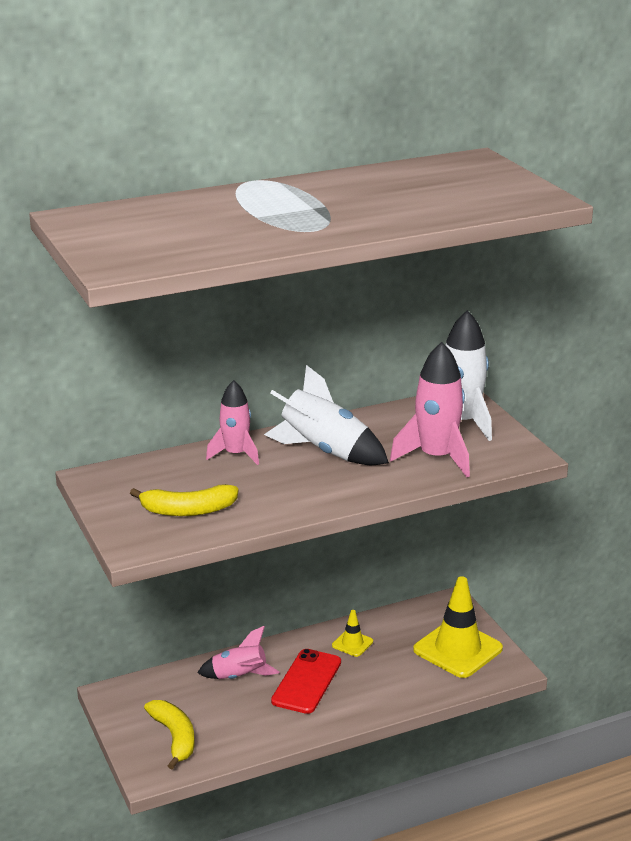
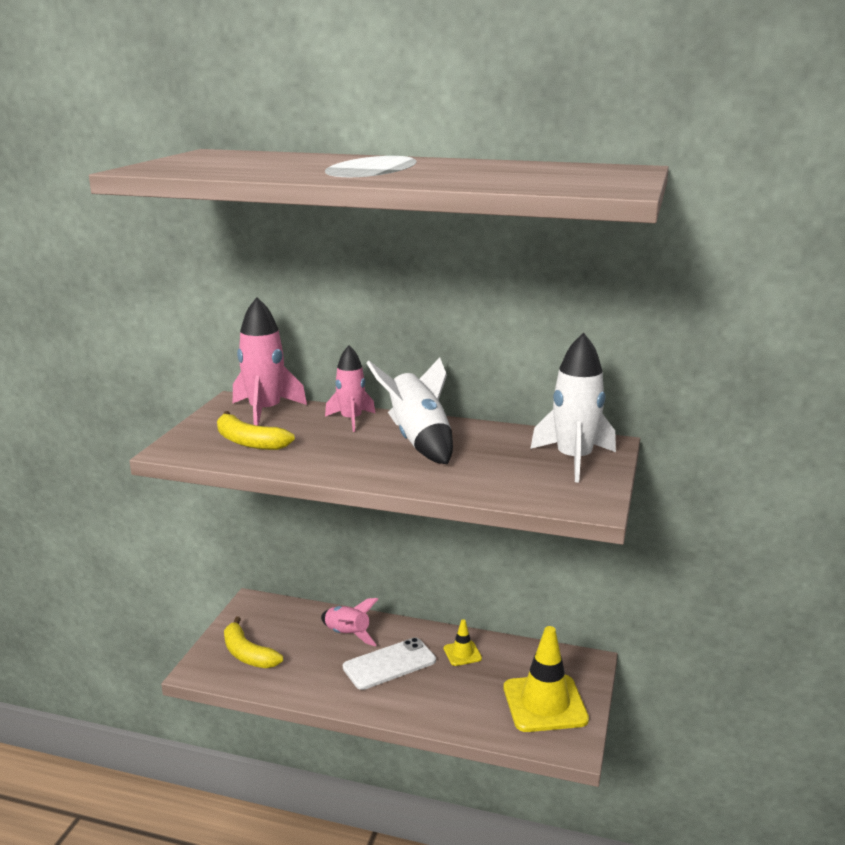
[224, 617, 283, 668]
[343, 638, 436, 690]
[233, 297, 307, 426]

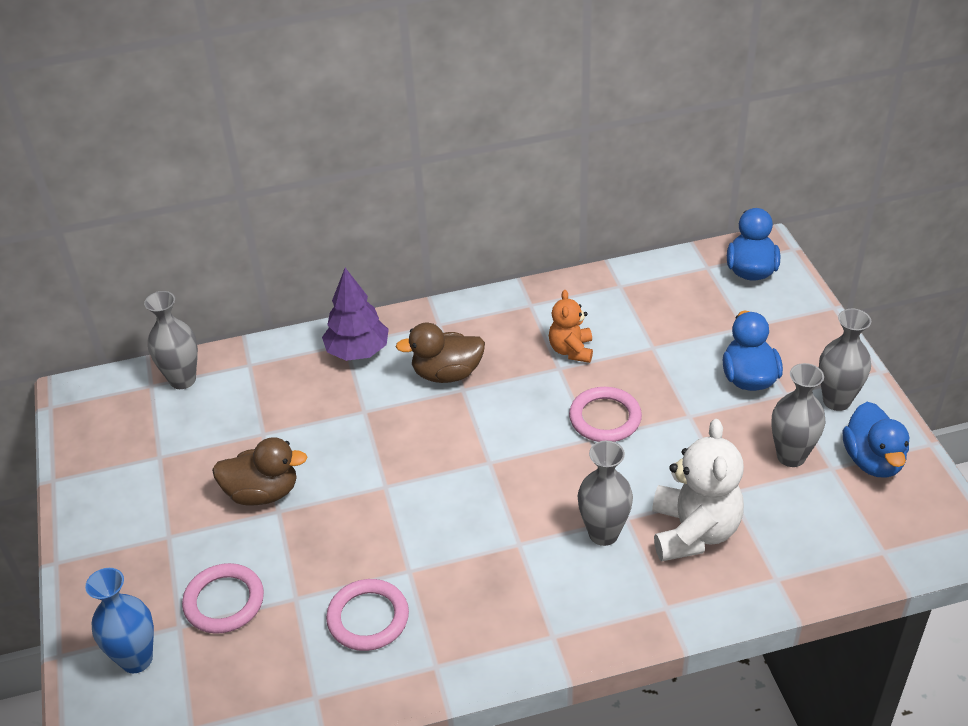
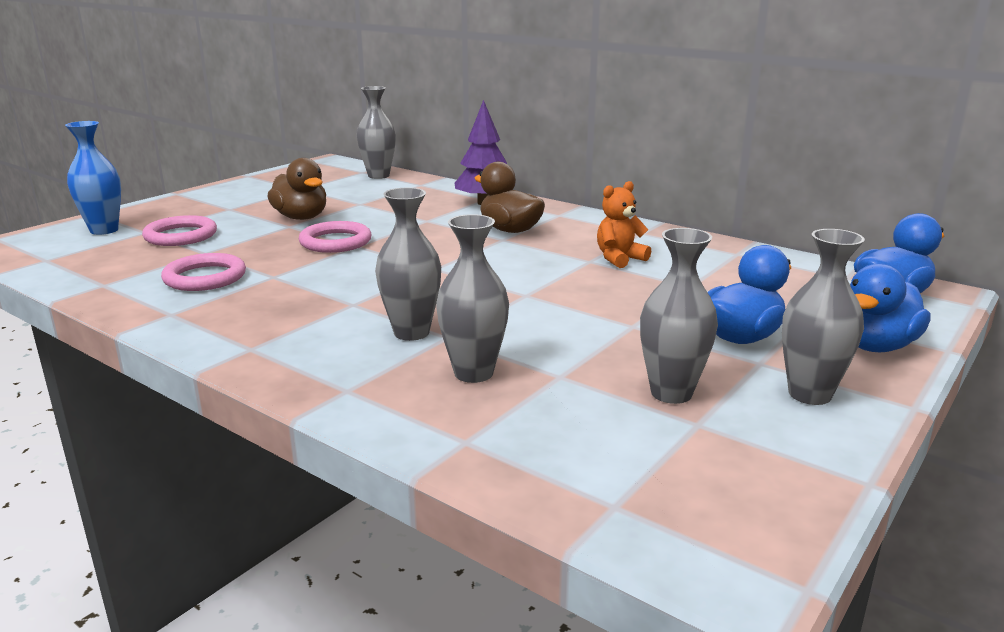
[299, 221, 372, 253]
[436, 214, 509, 383]
[850, 263, 931, 352]

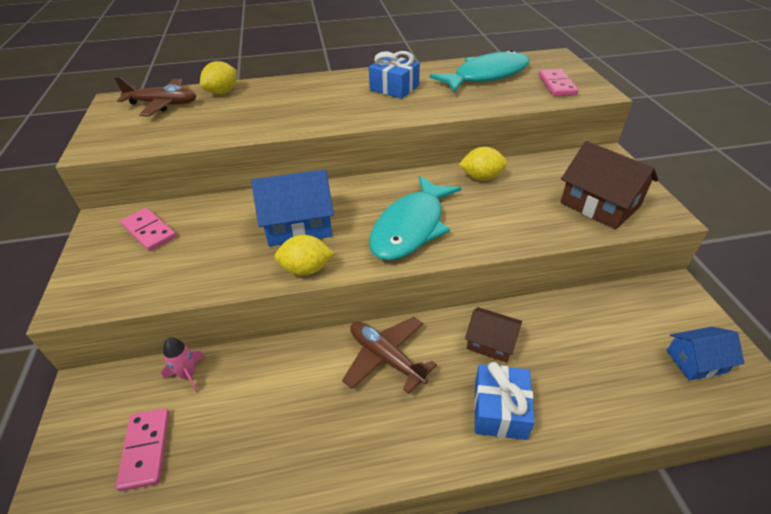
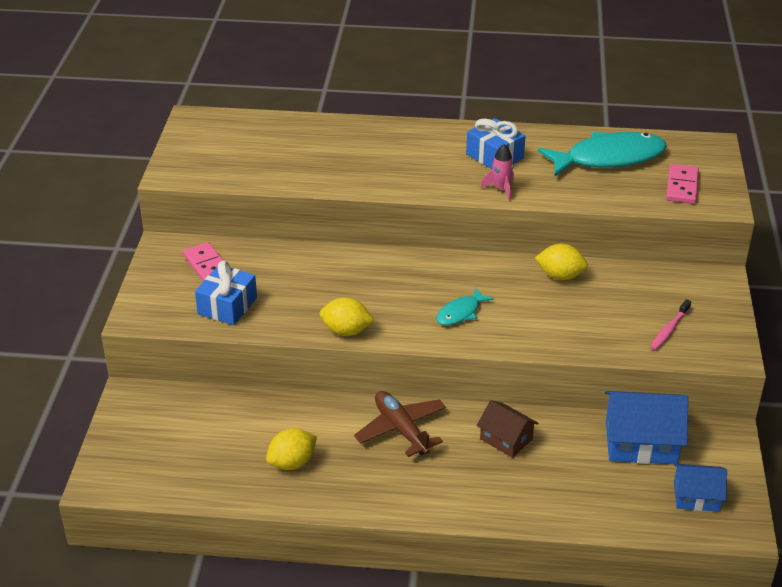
[114, 77, 196, 116] (first image)
[116, 408, 169, 491] (first image)
[481, 144, 514, 201]
[266, 428, 317, 470]
[605, 391, 688, 464]
[436, 288, 494, 325]
[195, 261, 257, 325]
[650, 299, 691, 350]

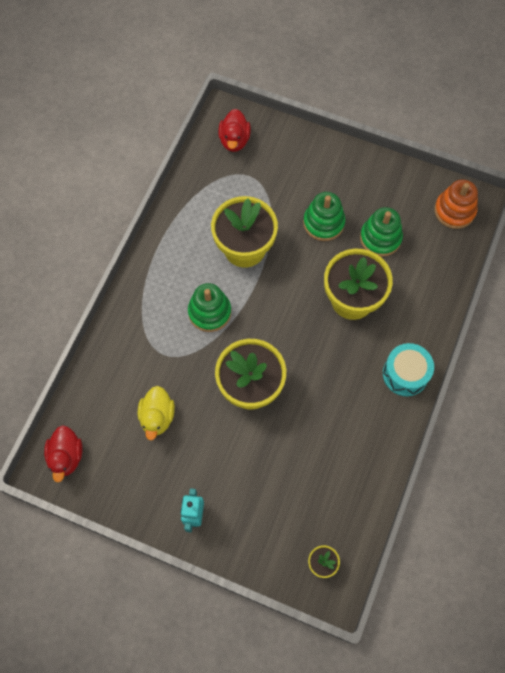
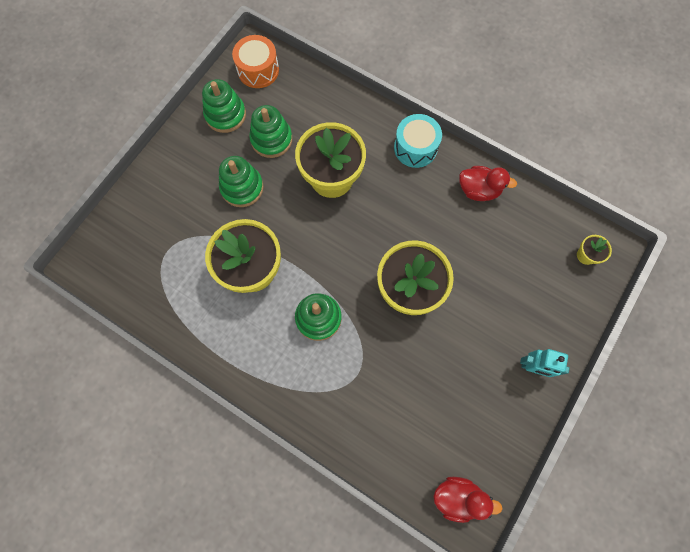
[138, 386, 175, 441] (first image)
[459, 166, 517, 201]
[232, 35, 279, 88]
[202, 79, 246, 133]

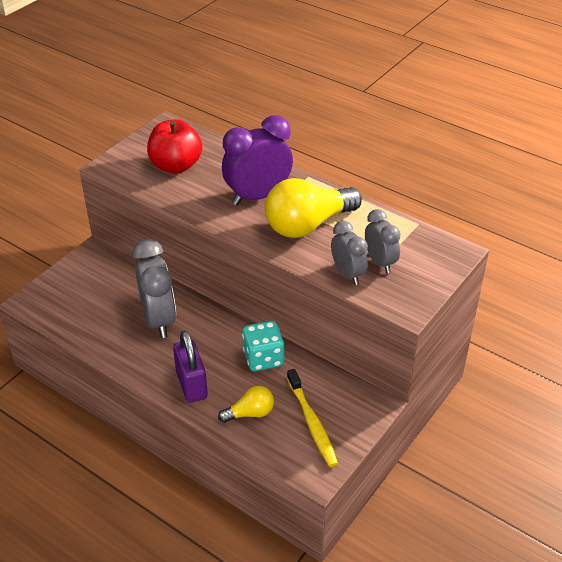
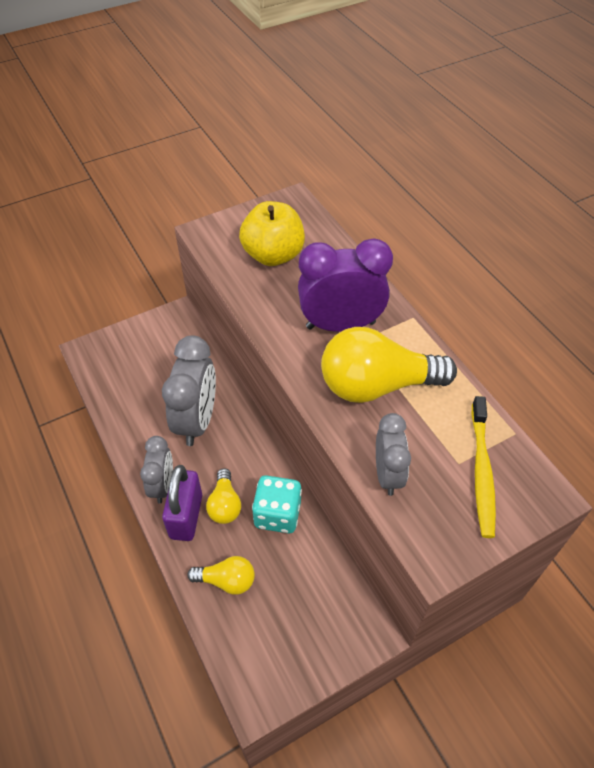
[239, 201, 305, 266]
[472, 396, 496, 538]
[140, 436, 173, 503]
[206, 468, 241, 524]

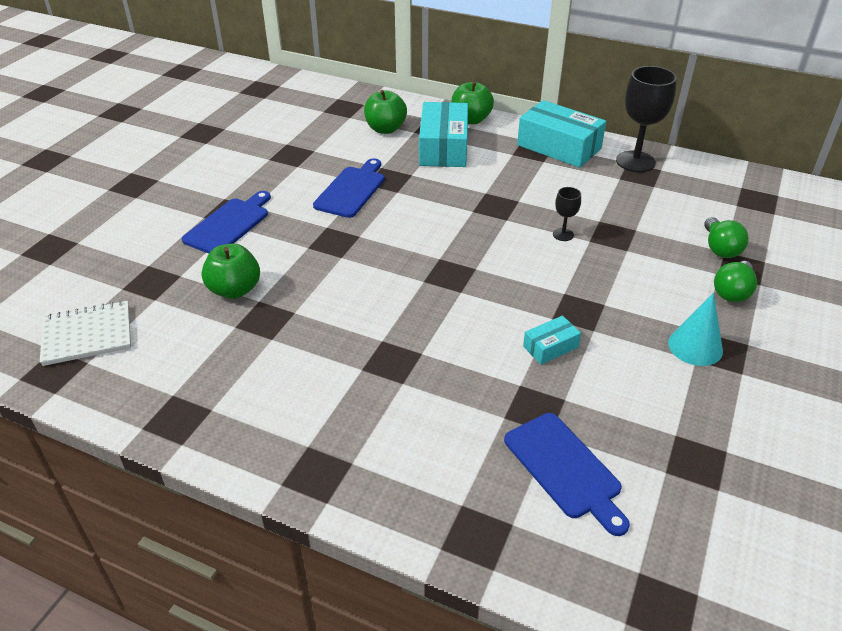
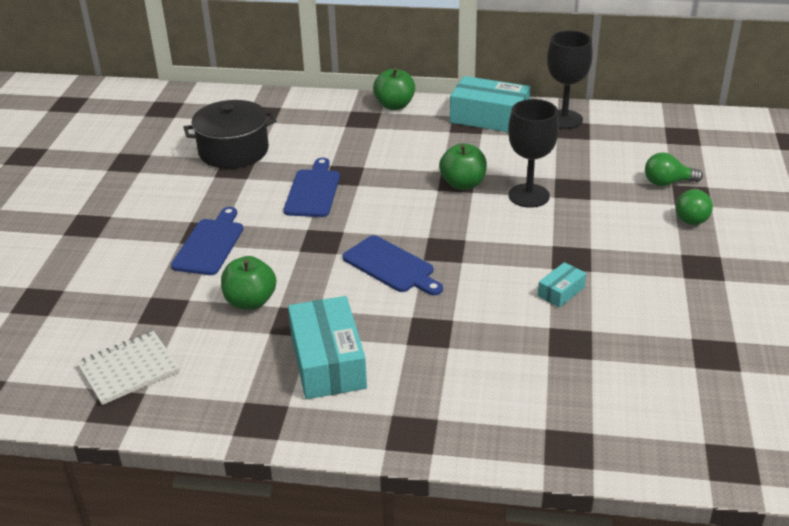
[439, 143, 487, 190]
[288, 296, 367, 399]
[342, 235, 443, 296]
[508, 99, 559, 208]
[668, 293, 723, 366] (first image)
[645, 152, 703, 186]
[183, 100, 276, 169]

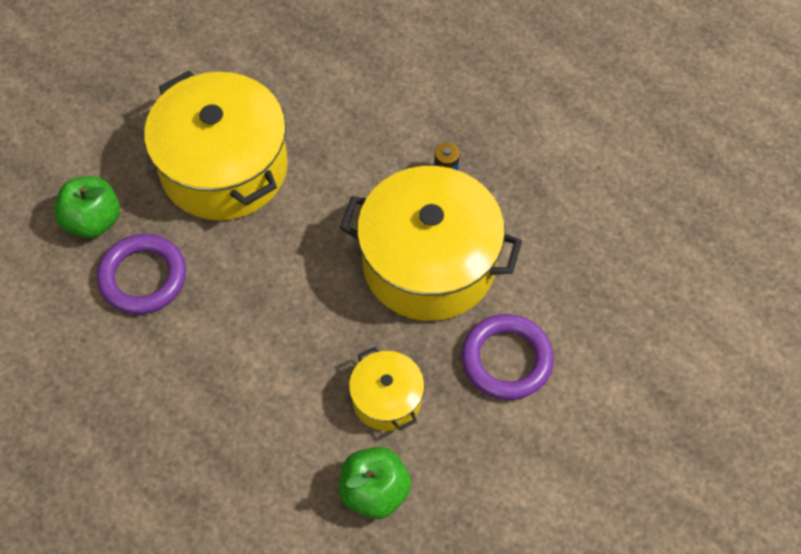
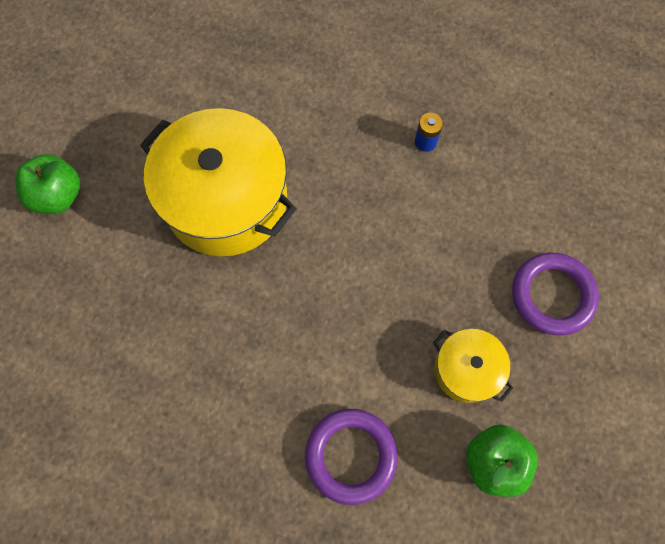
[15, 154, 80, 214]
[305, 409, 398, 505]
[340, 166, 522, 321] (first image)

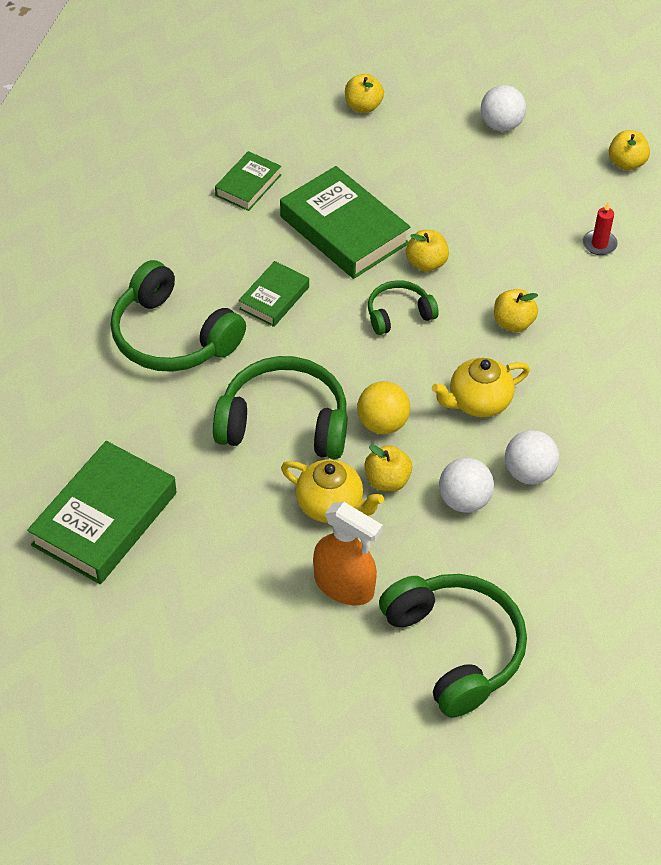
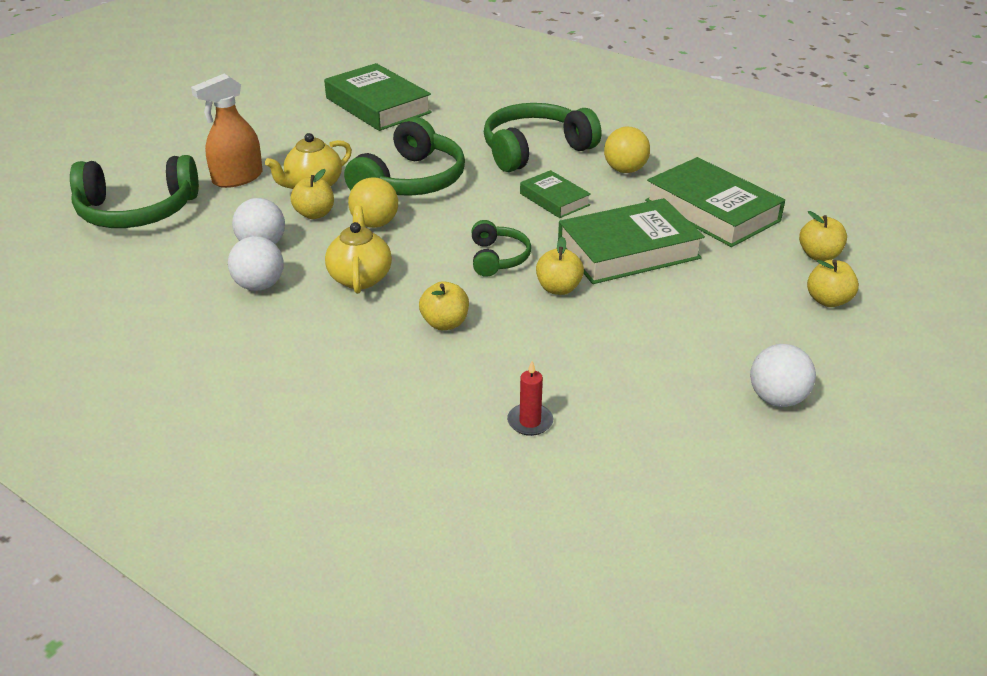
[645, 157, 785, 247]
[799, 211, 847, 261]
[604, 127, 650, 173]

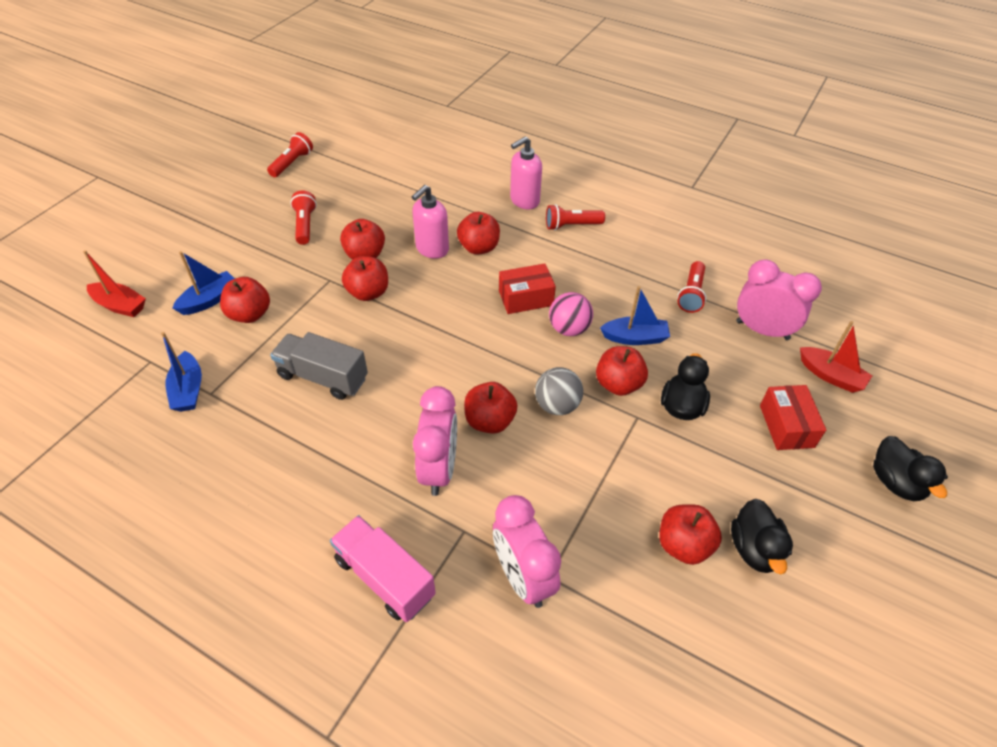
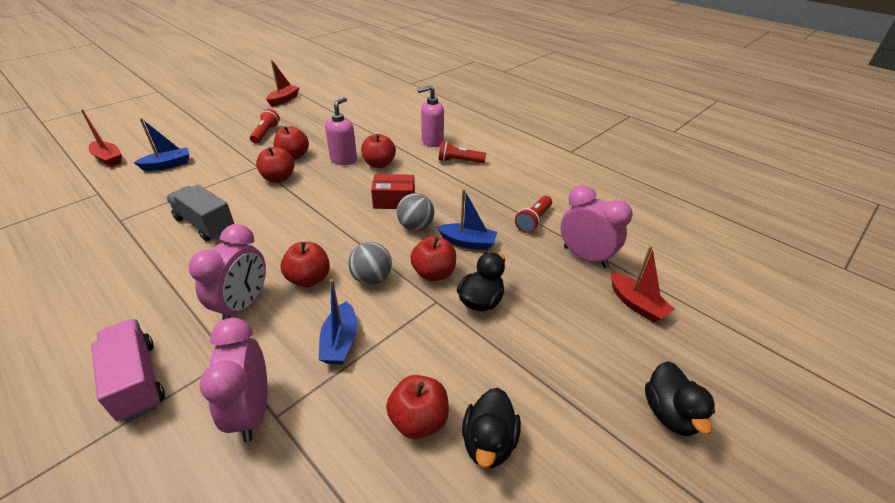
[319, 279, 357, 364]
[220, 277, 270, 323] (first image)
[266, 60, 300, 107]
[325, 97, 357, 165]
[397, 193, 434, 231]
[760, 385, 826, 450] (first image)

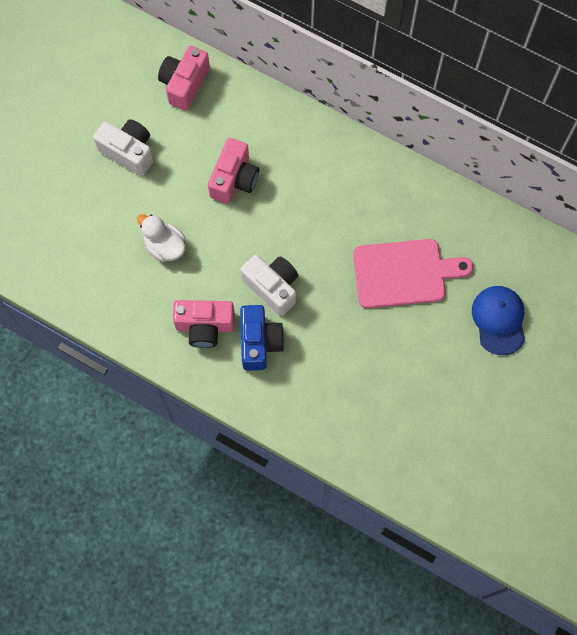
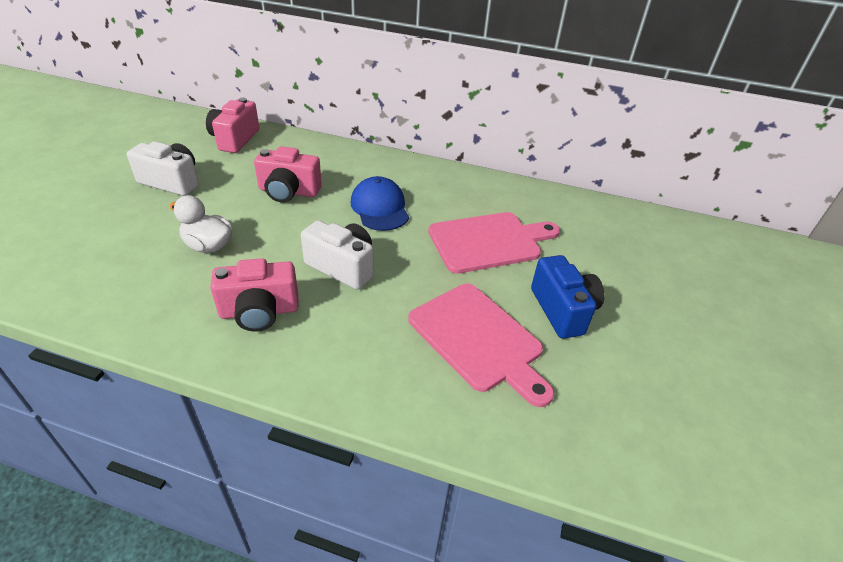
[254, 146, 322, 202]
[531, 255, 604, 339]
[350, 176, 409, 231]
[408, 284, 554, 407]

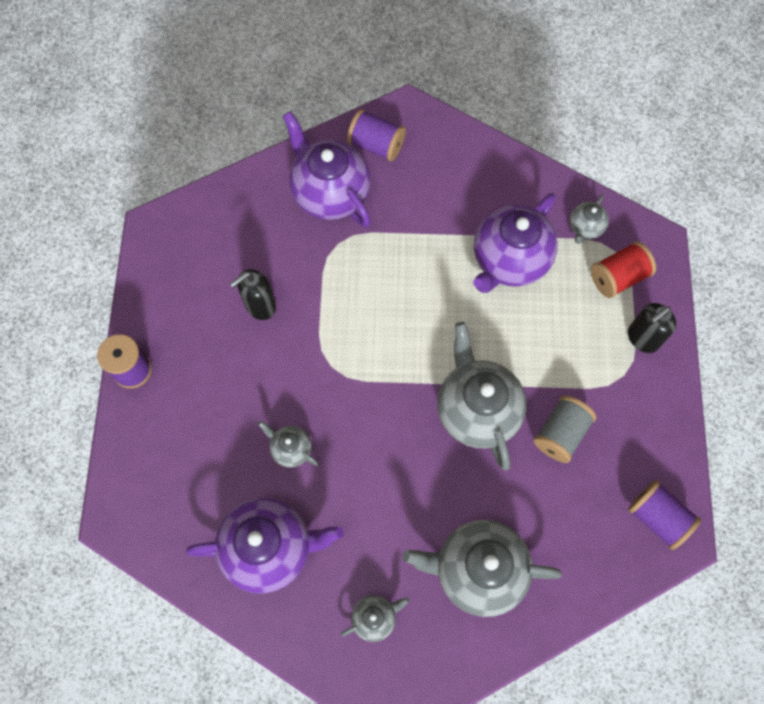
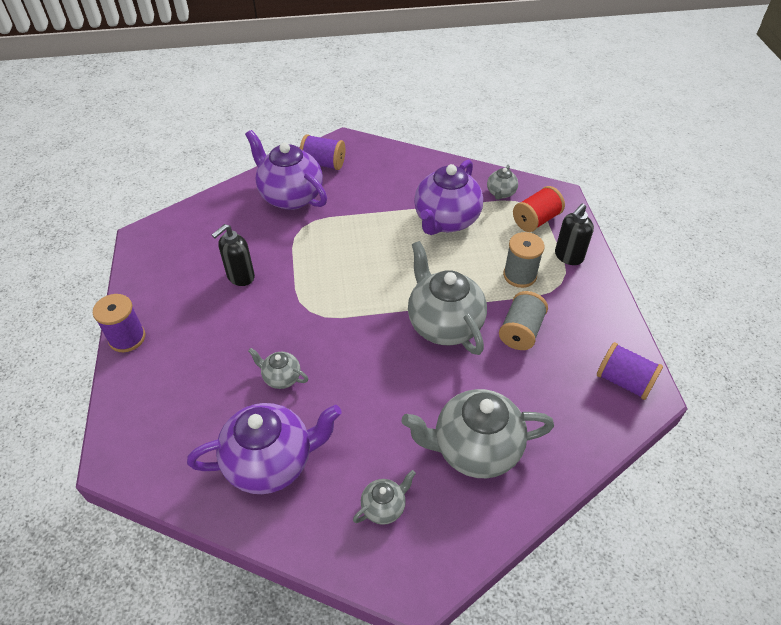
[503, 232, 545, 288]

